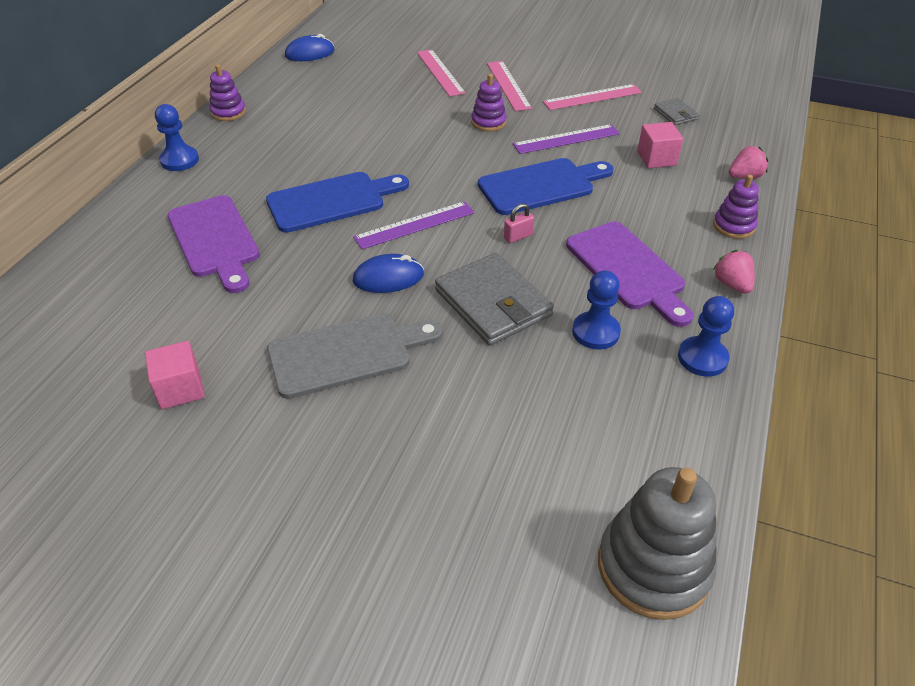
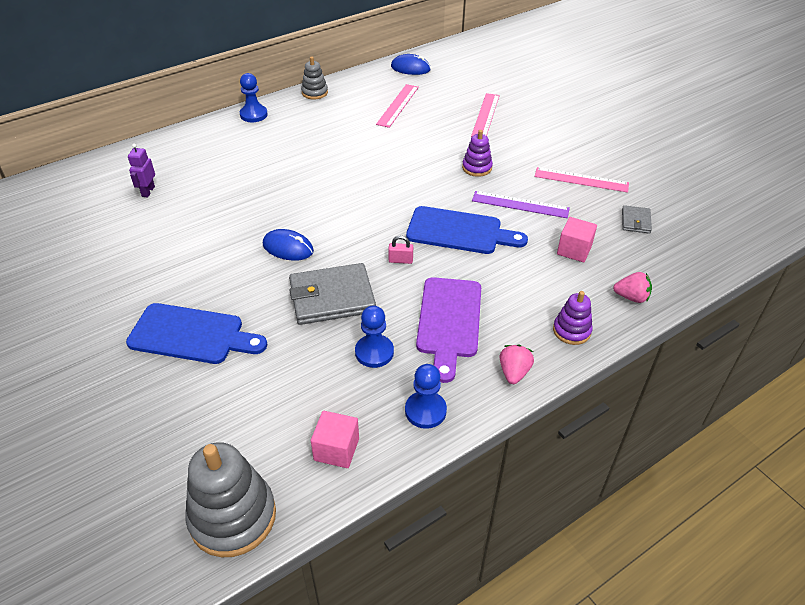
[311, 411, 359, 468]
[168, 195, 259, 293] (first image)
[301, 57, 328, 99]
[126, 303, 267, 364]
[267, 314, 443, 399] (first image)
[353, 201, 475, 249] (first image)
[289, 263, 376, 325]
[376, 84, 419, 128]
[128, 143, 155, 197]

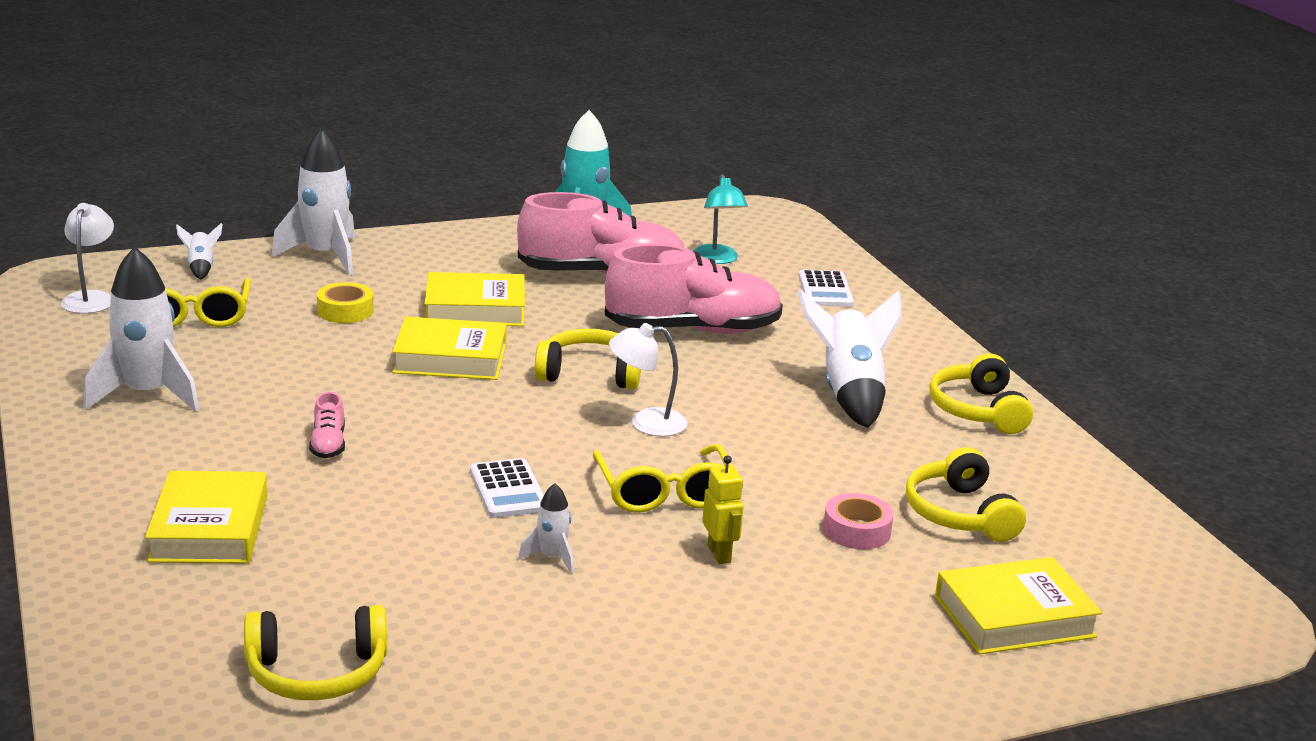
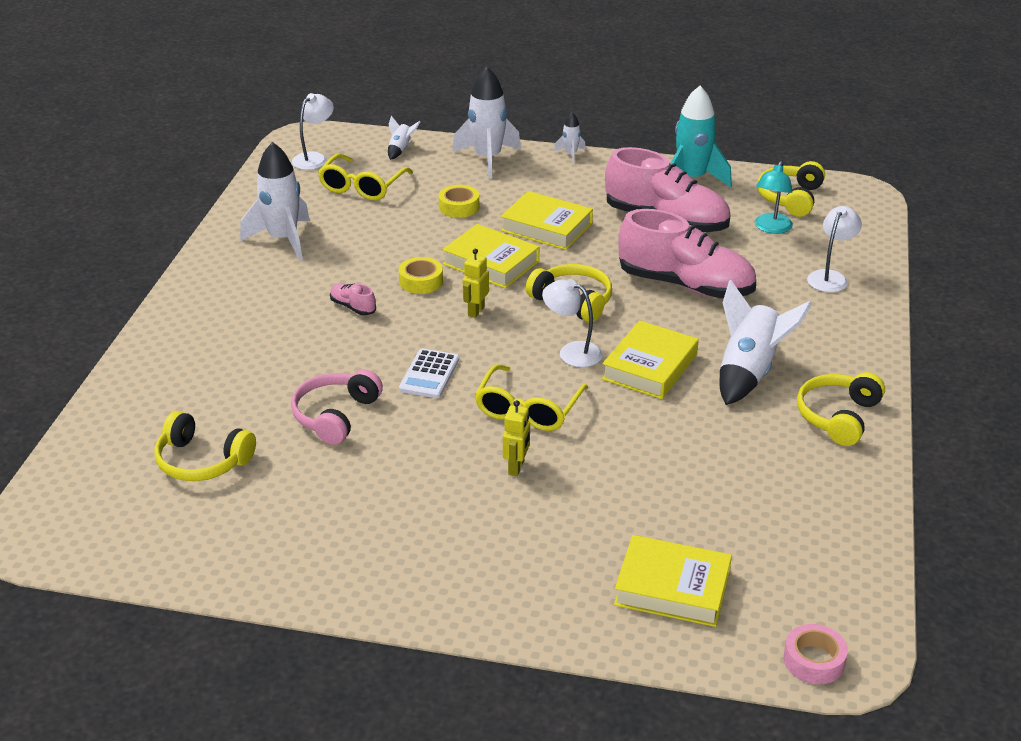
[602, 320, 699, 399]
[330, 283, 376, 315]
[554, 112, 586, 163]
[807, 206, 862, 292]
[784, 624, 848, 684]
[757, 161, 825, 217]
[291, 369, 383, 445]
[399, 257, 443, 294]
[463, 249, 489, 318]

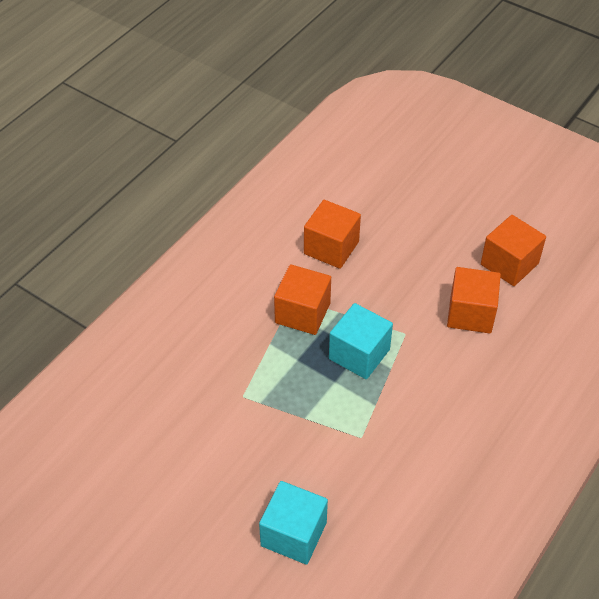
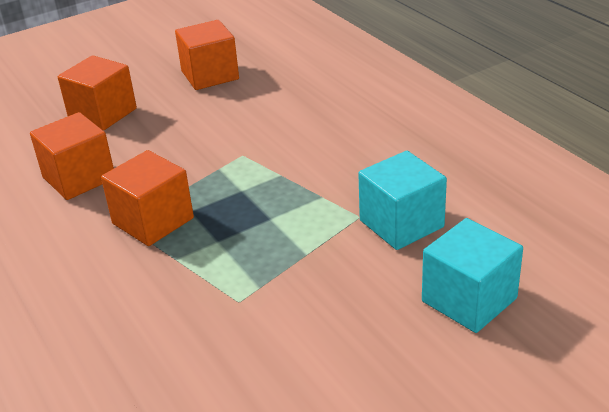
[358, 151, 447, 250]
[58, 55, 137, 131]

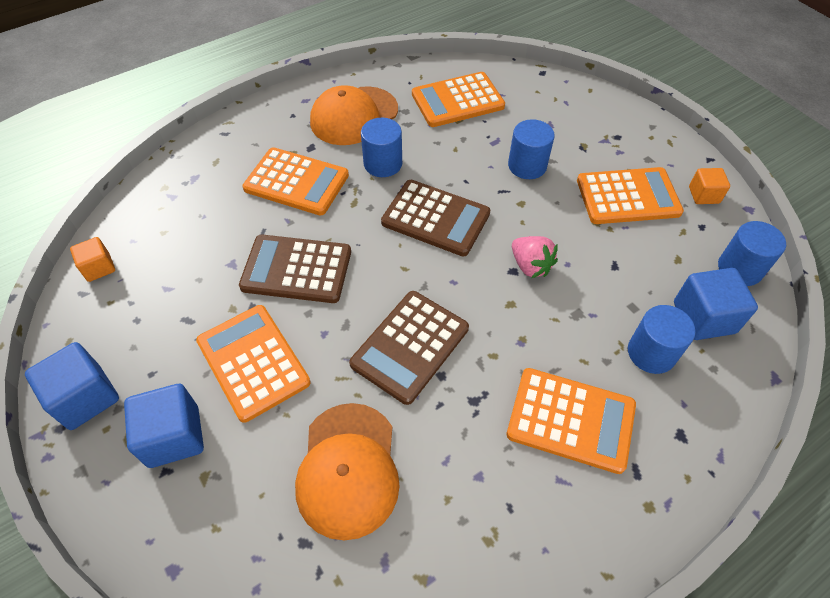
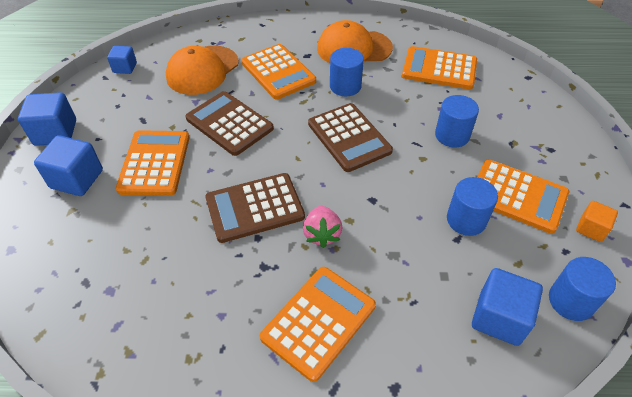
[107, 46, 137, 74]
[166, 46, 239, 95]
[260, 267, 376, 382]
[303, 206, 342, 248]
[447, 177, 498, 236]

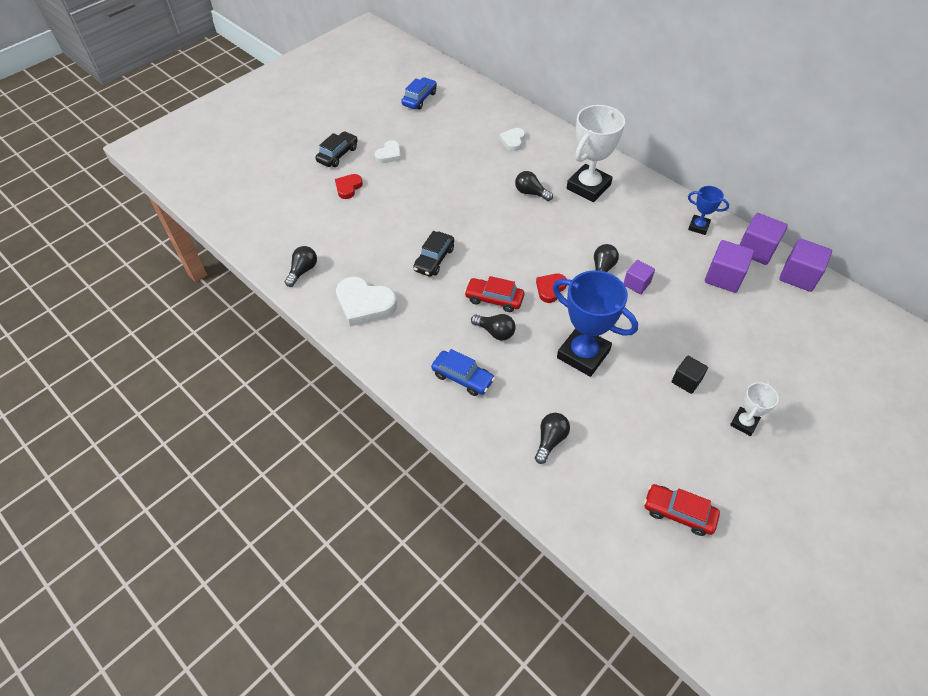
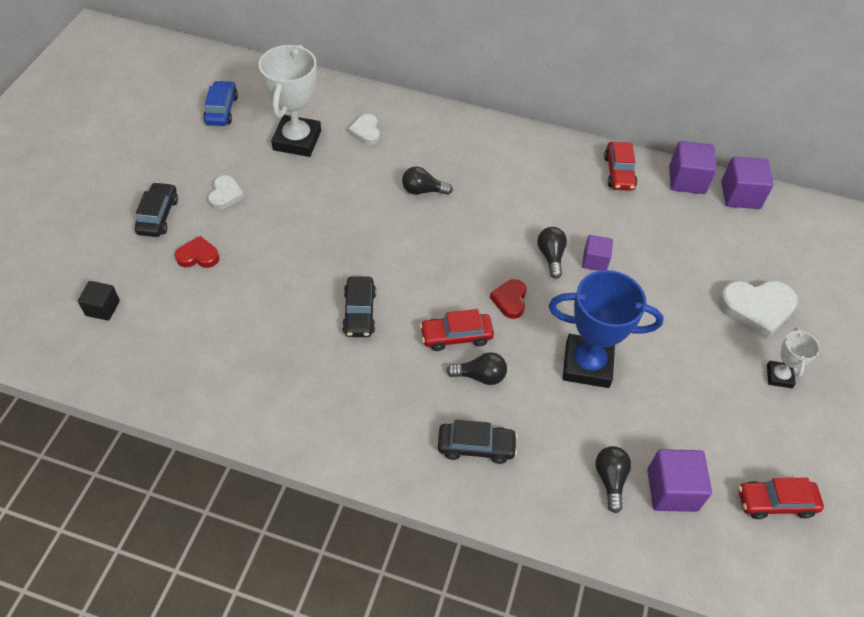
[285, 246, 317, 287] (first image)
[175, 236, 219, 268]
[718, 281, 798, 340]
[438, 420, 518, 464]
[259, 45, 321, 157]
[78, 281, 120, 321]
[604, 142, 637, 191]
[647, 449, 712, 512]

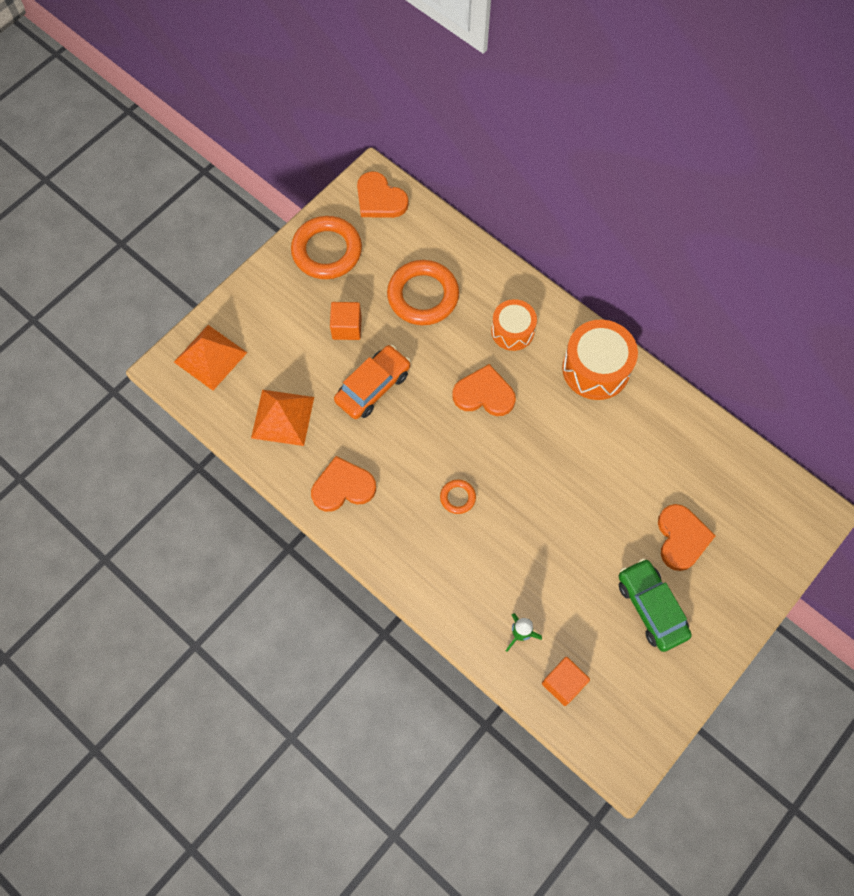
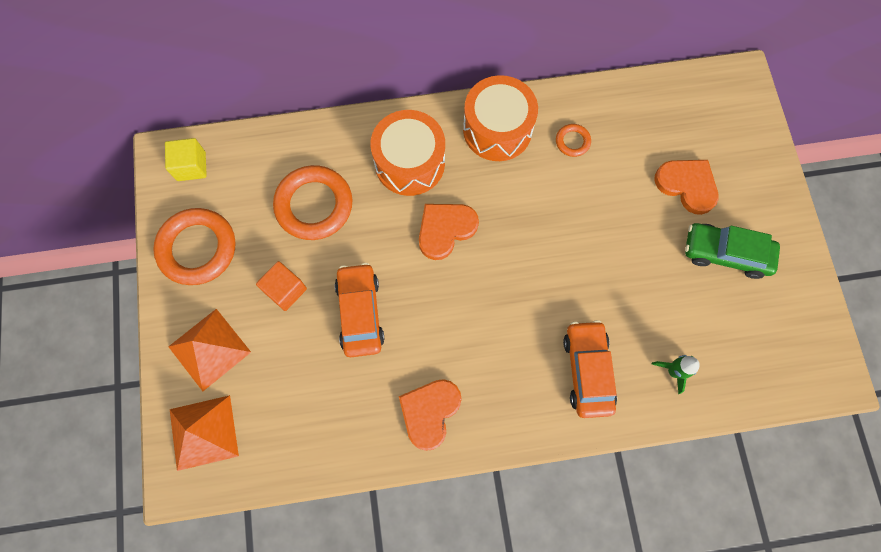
[168, 309, 251, 391]
[165, 138, 207, 181]
[556, 124, 591, 157]
[371, 110, 445, 196]
[542, 657, 590, 706] (first image)
[563, 320, 617, 418]

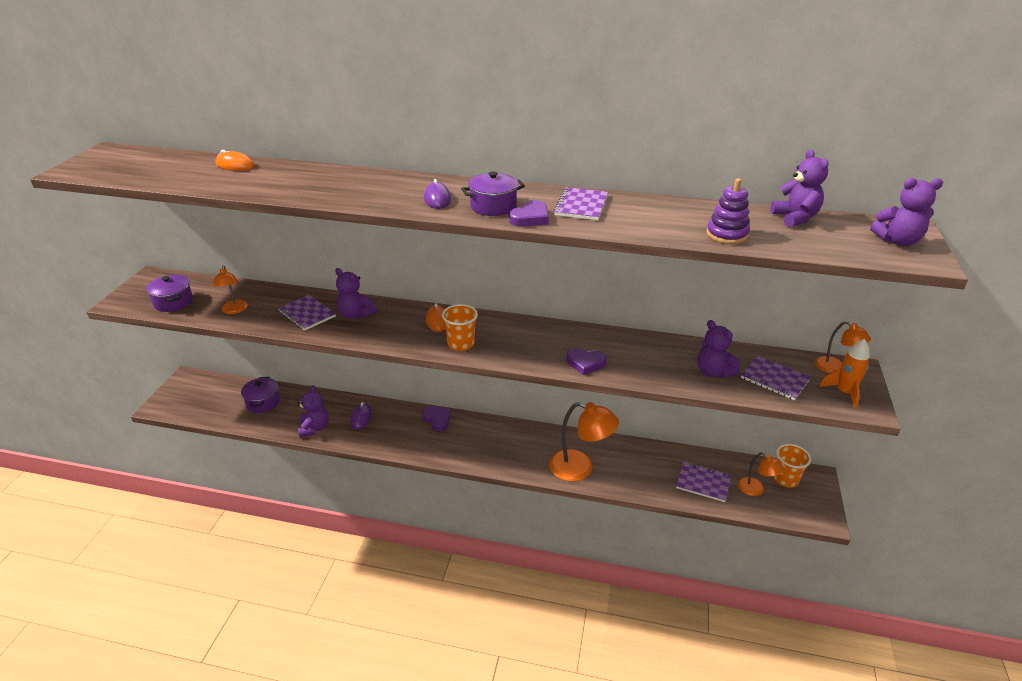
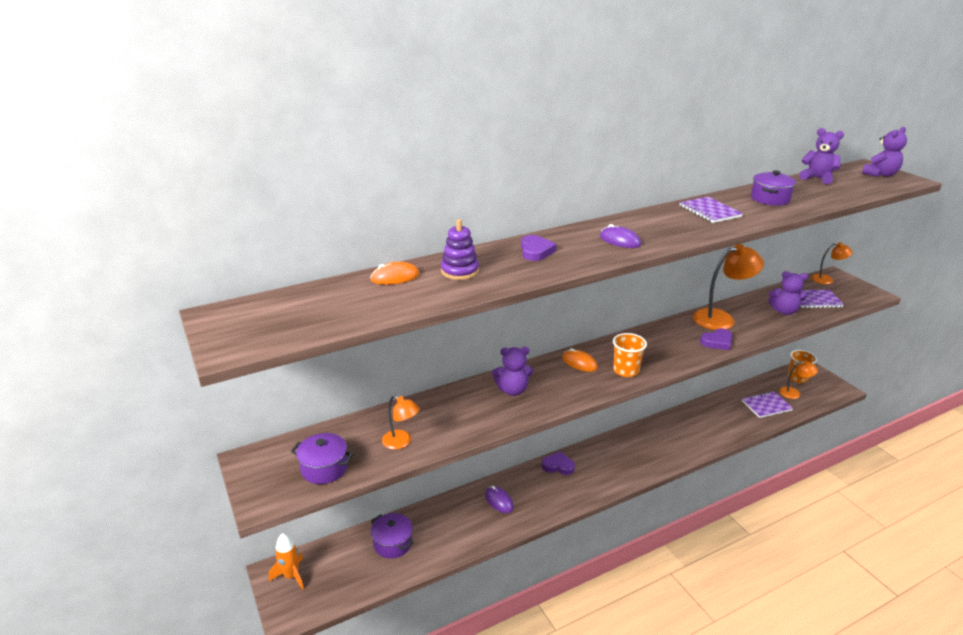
[278, 295, 336, 331] (first image)
[298, 385, 329, 438] (first image)
[751, 170, 796, 206]
[521, 235, 557, 261]
[693, 244, 764, 330]
[441, 219, 479, 280]
[269, 533, 304, 590]

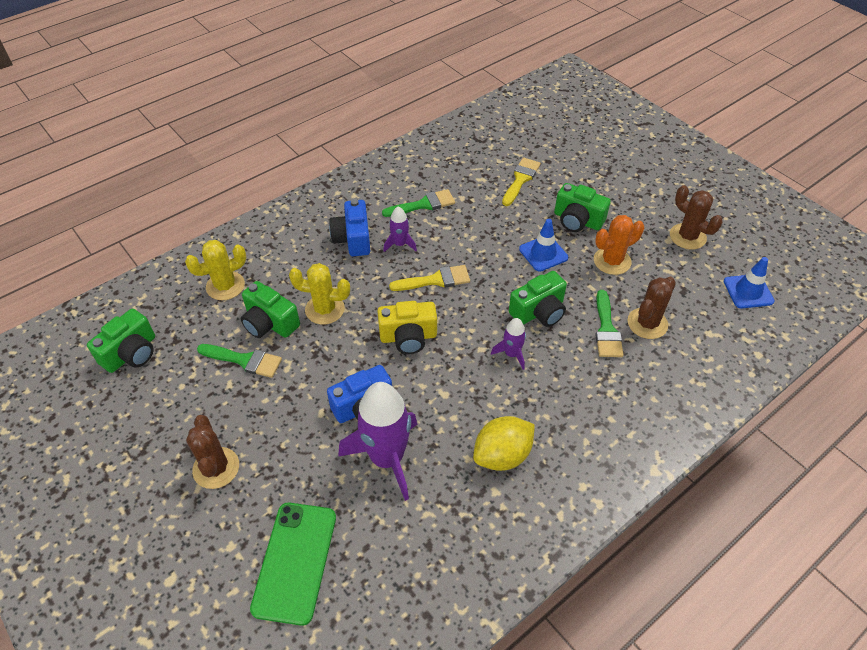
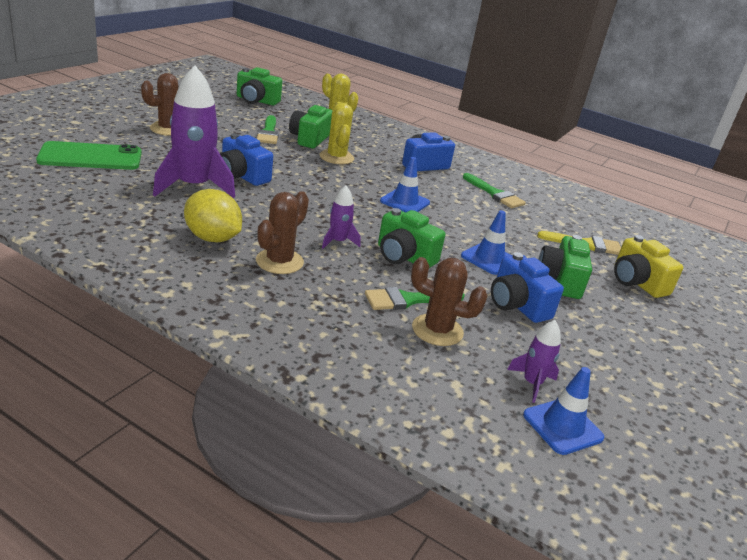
[614, 235, 683, 298]
[507, 320, 561, 403]
[380, 157, 430, 213]
[491, 252, 564, 323]
[256, 191, 309, 274]

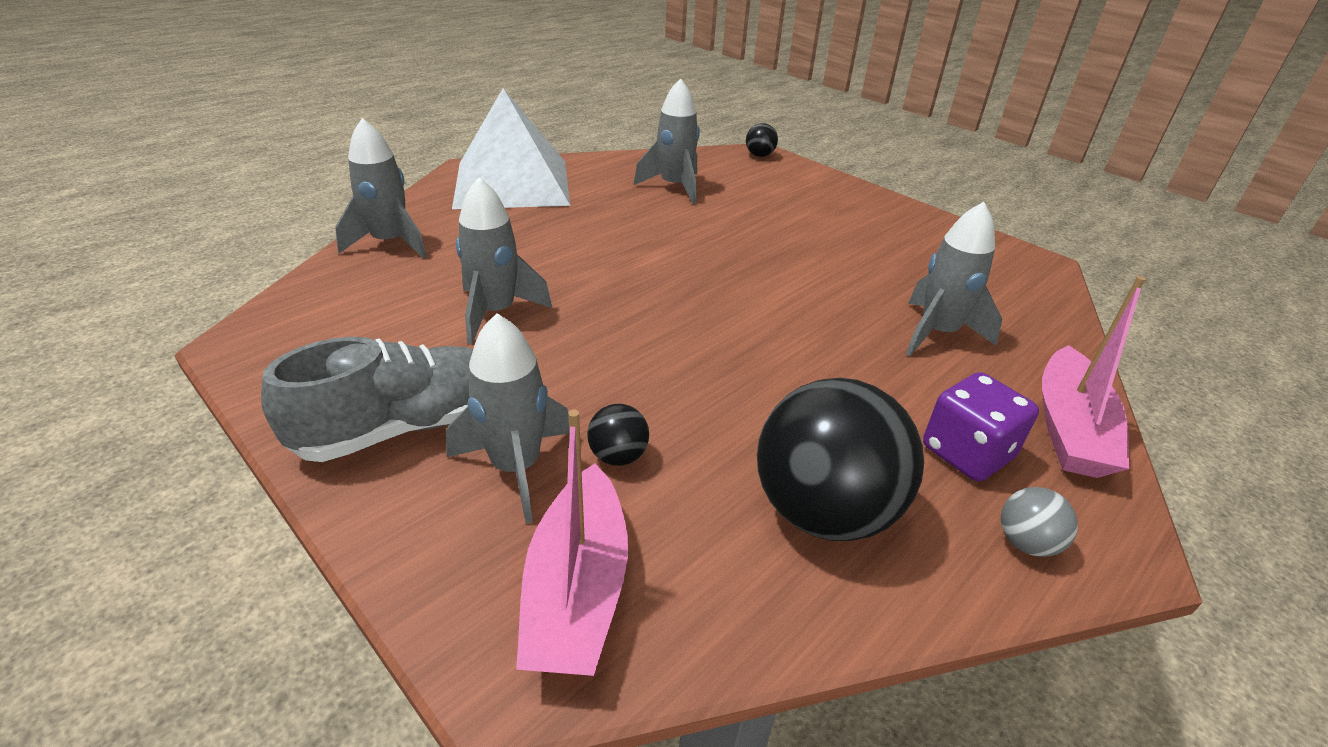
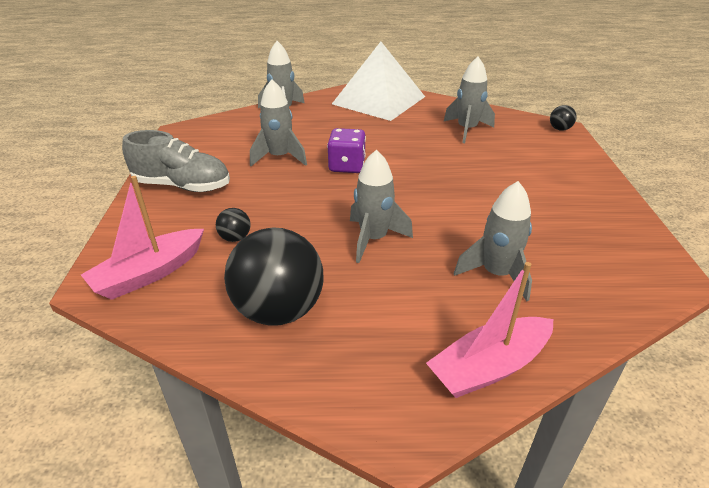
[350, 149, 413, 263]
[327, 128, 366, 173]
[1001, 487, 1078, 557] (first image)

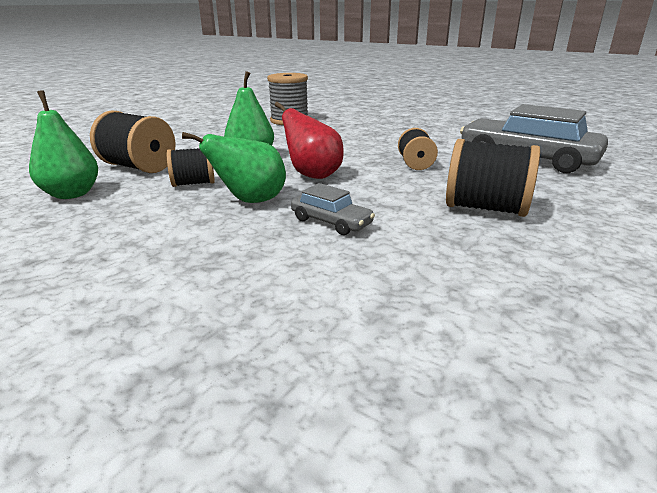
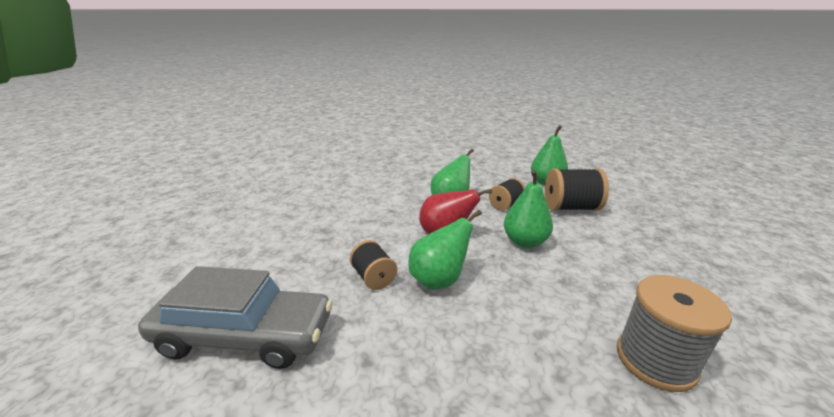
[291, 183, 375, 235] (first image)
[446, 139, 540, 217] (first image)
[409, 210, 482, 290]

